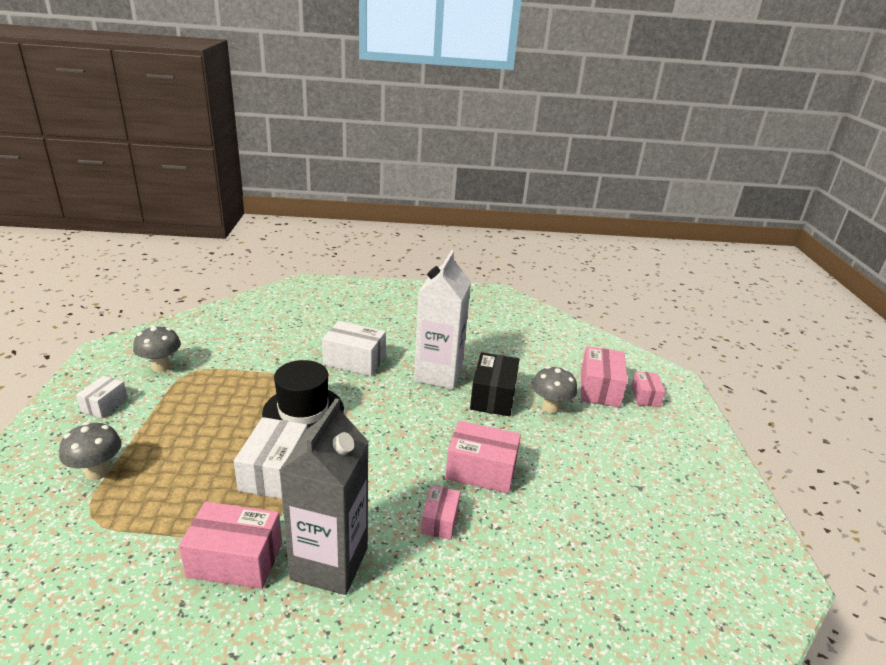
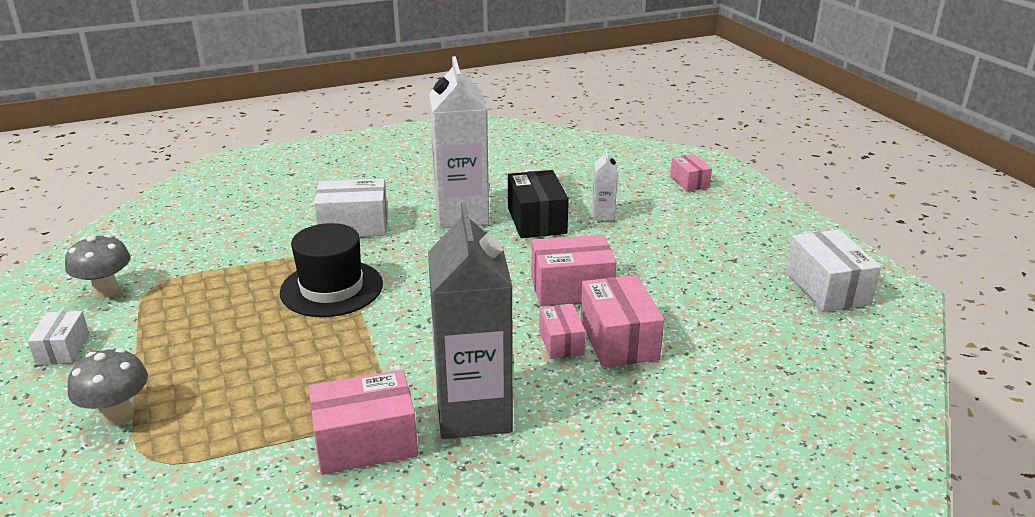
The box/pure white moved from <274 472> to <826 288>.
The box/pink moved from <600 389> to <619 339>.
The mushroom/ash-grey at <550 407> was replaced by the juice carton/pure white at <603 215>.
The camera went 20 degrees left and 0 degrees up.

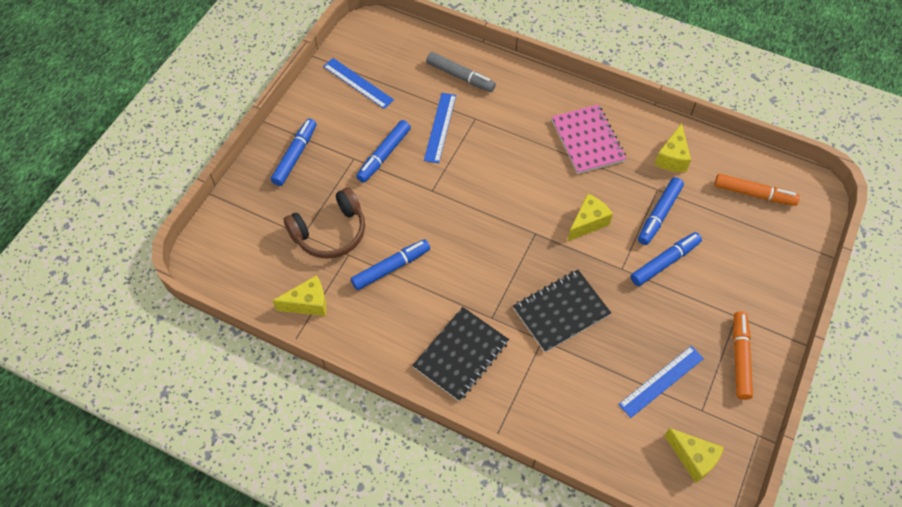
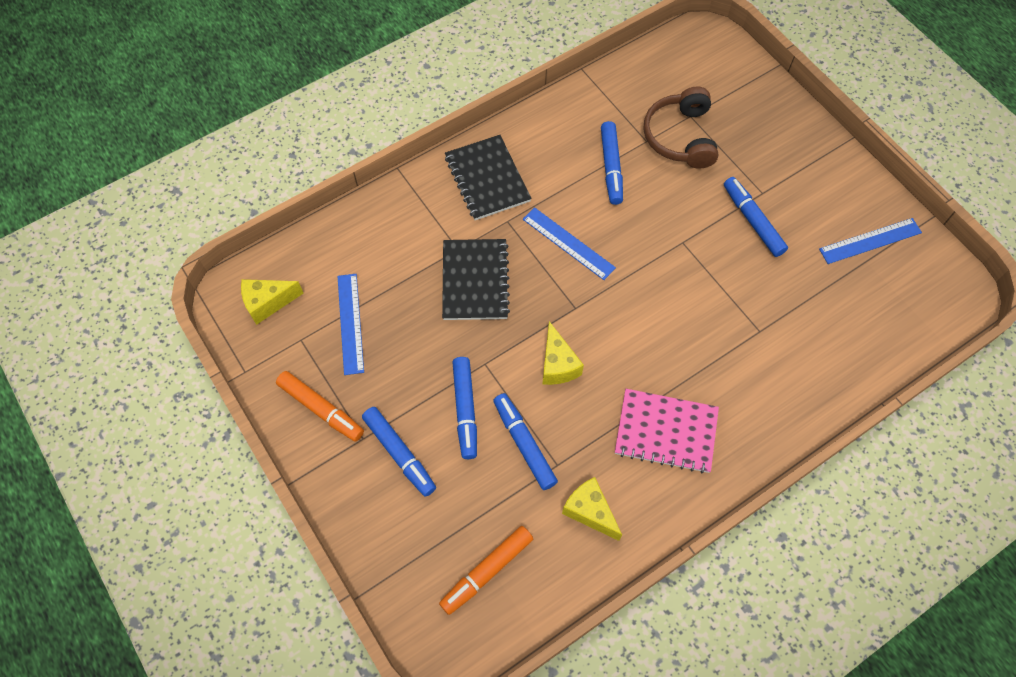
The cheese/bright yellow at <308 303> disappeared.
The marker/ash-grey at <460 76> disappeared.
The marker/royal blue moved from <295 156> to <399 453>.
The measuring stick/royal blue moved from <440 127> to <568 243>.
The camera went 120 degrees right and 5 degrees up.

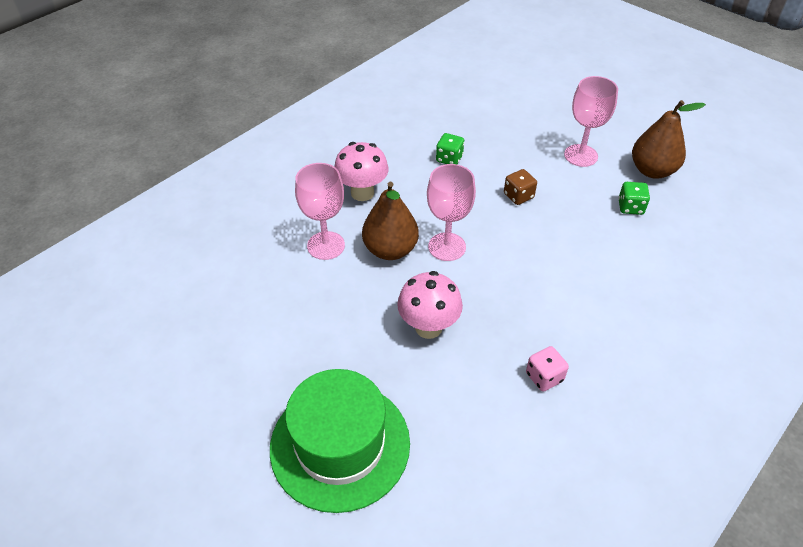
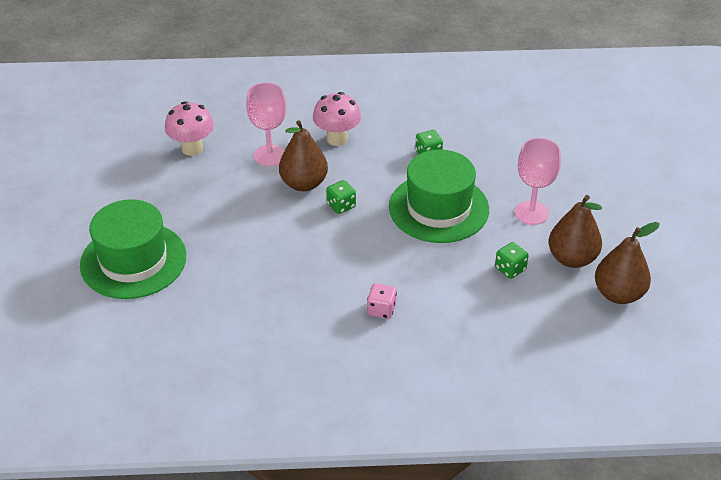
The pear/russet at <618 294> appeared.
The mushroom/pink moved from <428 327> to <192 148>.
The dice/pink moved from <544 377> to <381 309>.
The wine glass/pink at <447 247> was replaced by the dice/green at <341 206>.
The dice/russet at <518 196> was replaced by the top hat/green at <438 208>.
The camera went 45 degrees right and 5 degrees down.

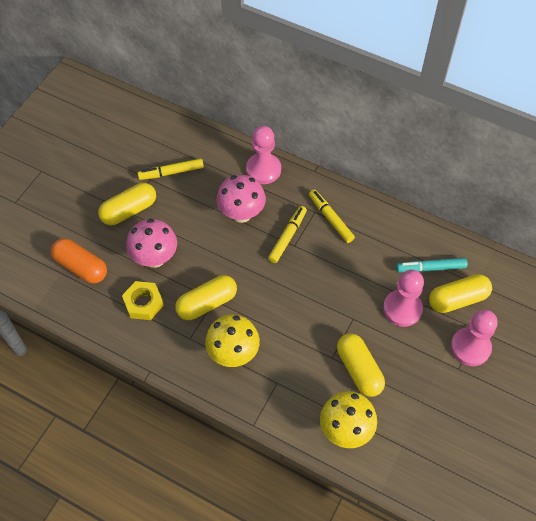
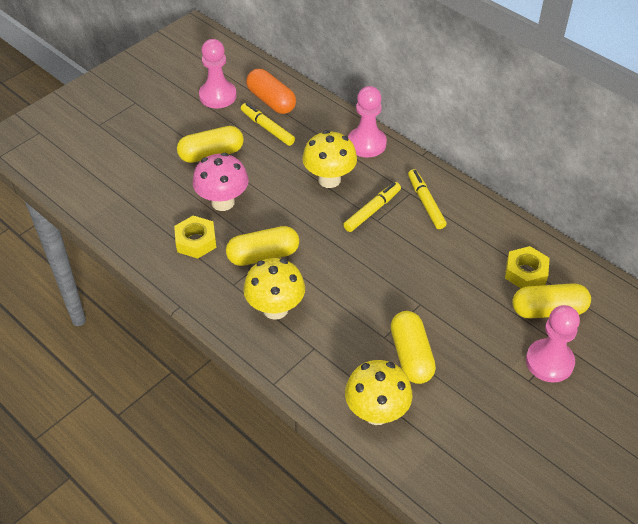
The pill shape/orange moved from <81 267> to <271 101>.
The chess pawn/pink moved from <402 309> to <218 96>.
The marker/aqua at <430 268> was replaced by the hexagon nut/bright yellow at <525 272>.
The mushroom/pink at <241 214> became the mushroom/bright yellow at <329 179>.
The marker/bright yellow at <171 172> turned 45 degrees clockwise.
The camera went 15 degrees right and 10 degrees down.

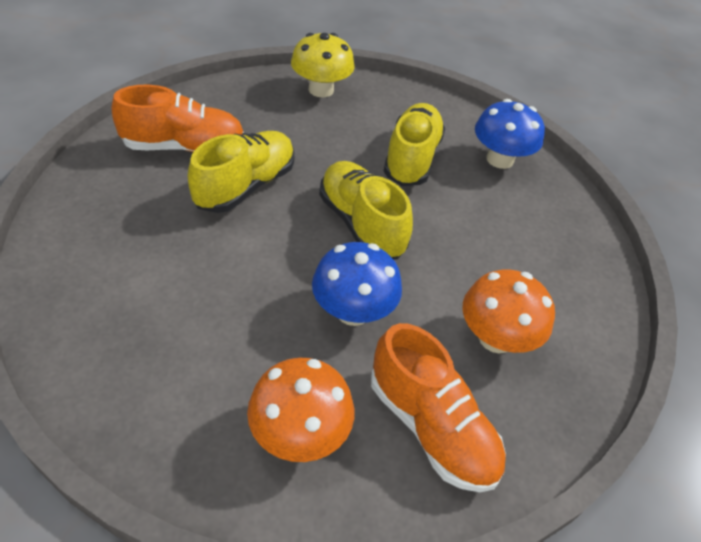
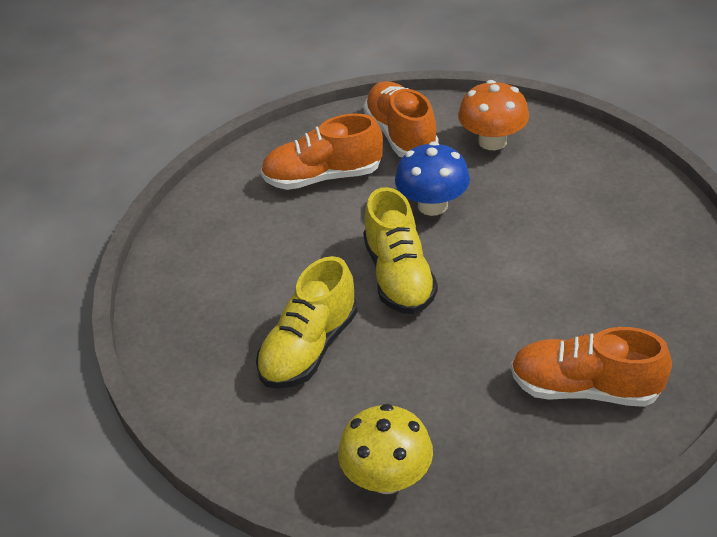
The lace-up shoe/bright yellow at <245 186> disappeared.
The mushroom/royal blue at <500 159> disappeared.
The mushroom/orange at <496 338> was replaced by the lace-up shoe/orange at <323 177>.
The camera went 155 degrees left and 5 degrees down.

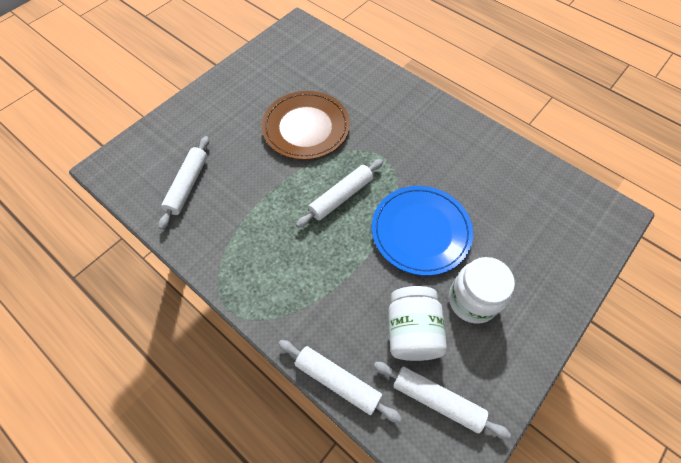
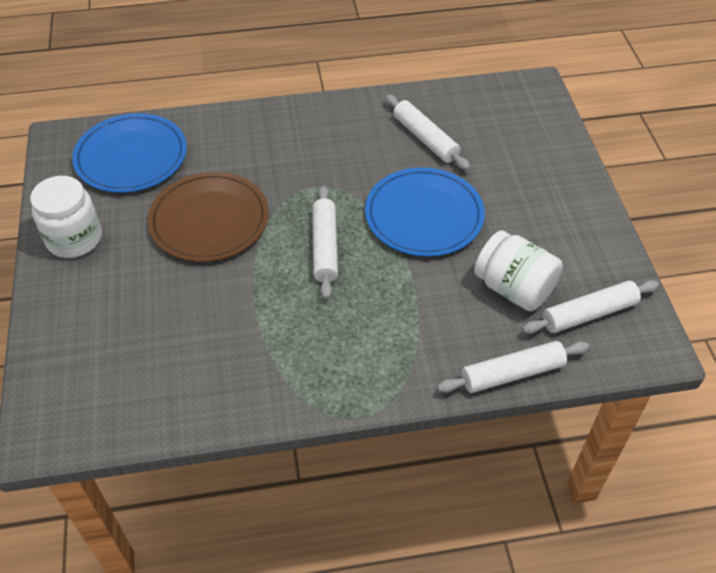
The flat dish/royal blue at <131 157> appeared.
The pastry roller/pure white moved from <187 185> to <425 139>.
The preserve jar/pure white moved from <472 300> to <74 239>.
The camera went 50 degrees left and 10 degrees down.

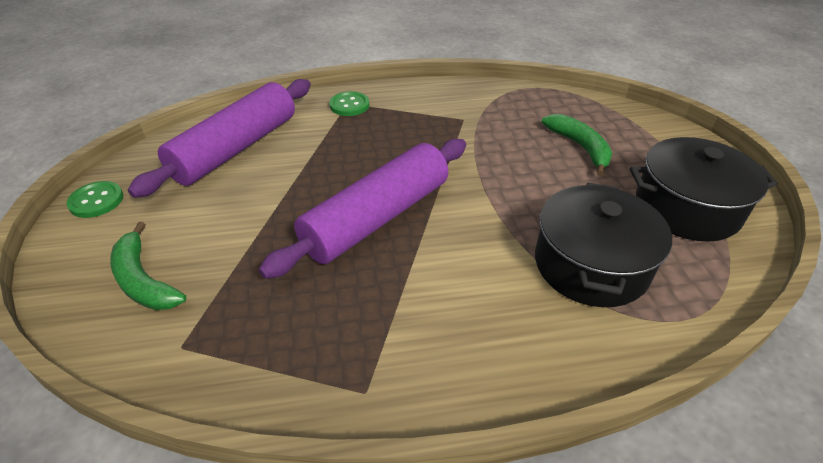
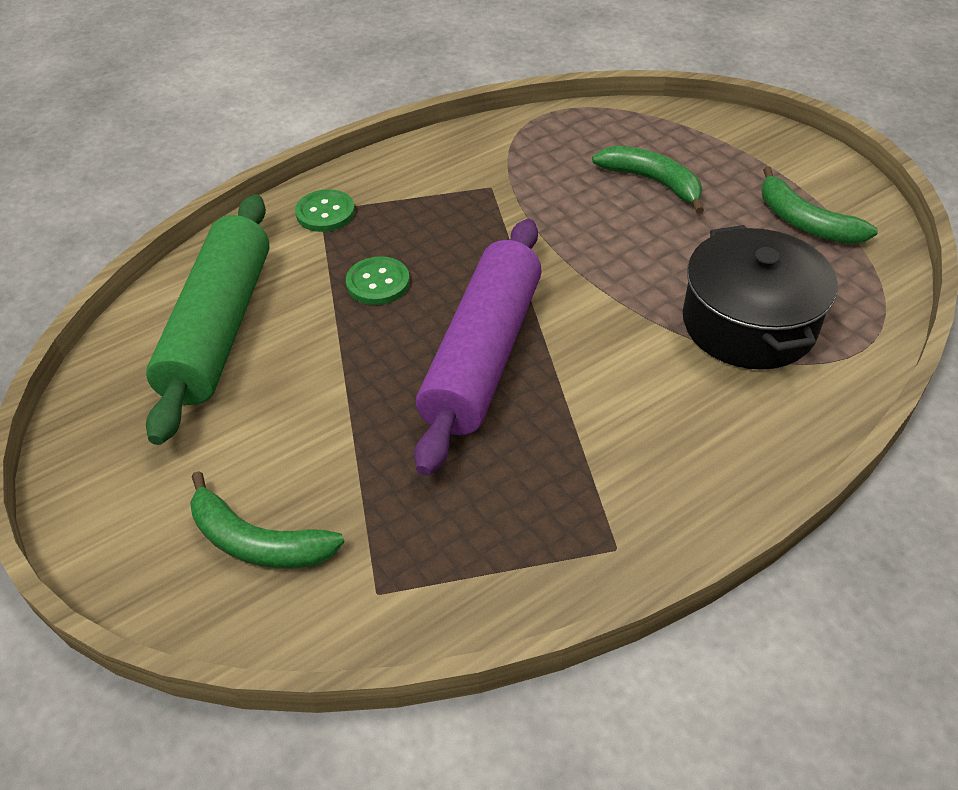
The sewing button/green moved from <96 201> to <378 283>.
The pot/black at <686 208> was replaced by the banana fruit/green at <804 222>.
The pastry roller/violet at <236 148> became the pastry roller/green at <219 328>.
The camera went 25 degrees left and 5 degrees up.

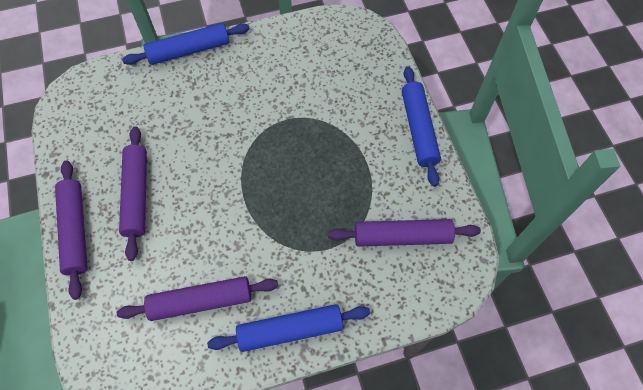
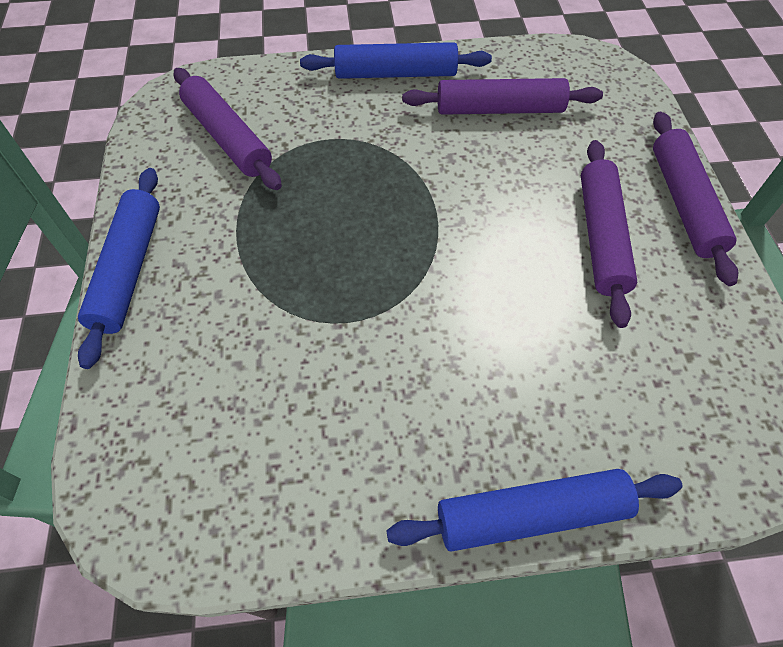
The pastry roller/violet at <402 237> turned 45 degrees clockwise.
The camera went 170 degrees left and 5 degrees down.

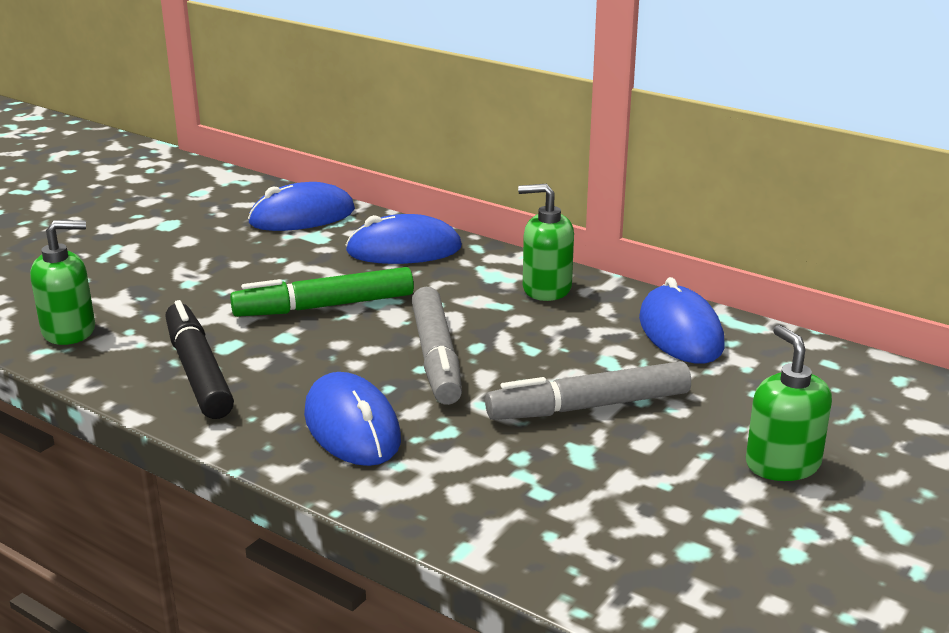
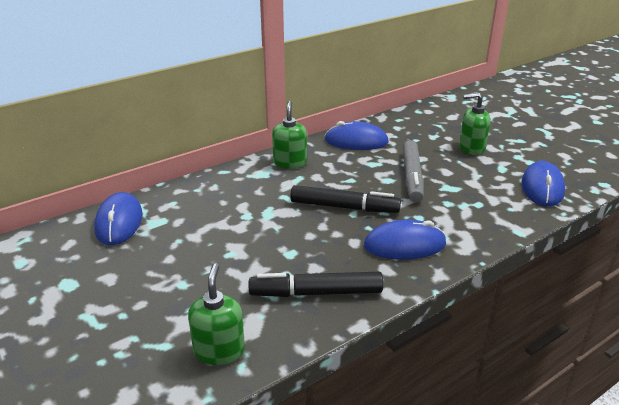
The marker/green at <324 306> disappeared.
The mouse/royal blue moved from <404 250> to <542 187>.
The marker/ash-grey at <436 357> became the marker/black at <344 207>.
The soap pump/green at <546 289> turned 150 degrees clockwise.
The camera went 70 degrees left and 5 degrees up.

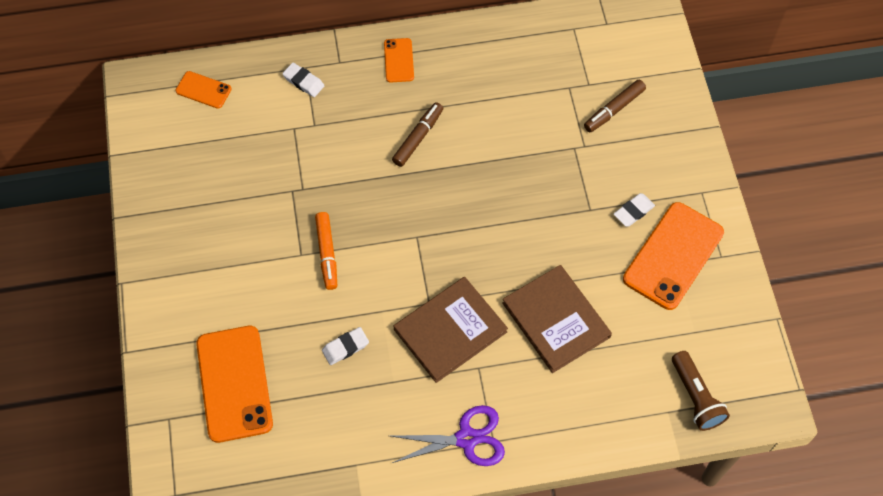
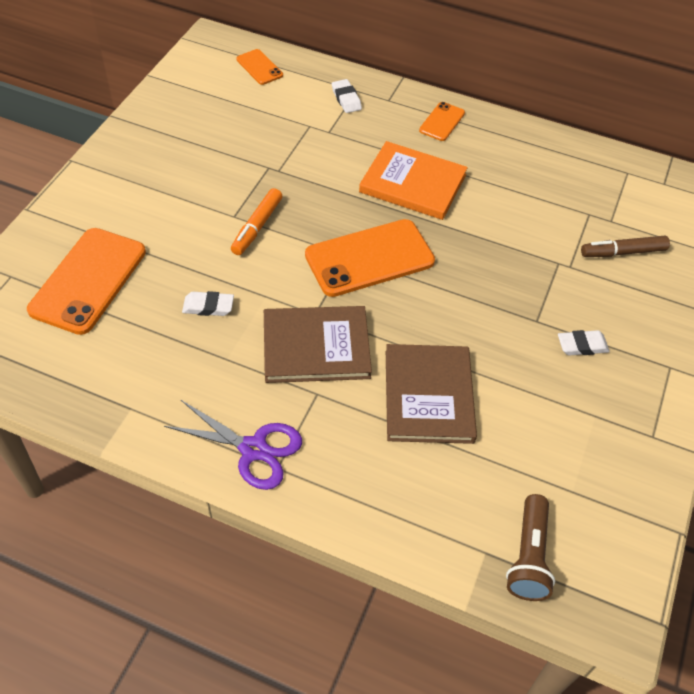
The phone/orange moved from <673 256> to <369 258>.
The marker/russet at <418 138> was replaced by the hardcover/orange at <413 183>.
The camera went 30 degrees right and 10 degrees down.

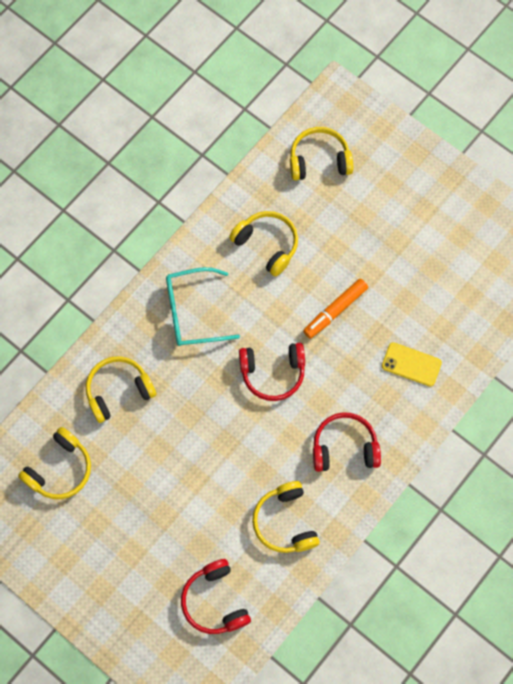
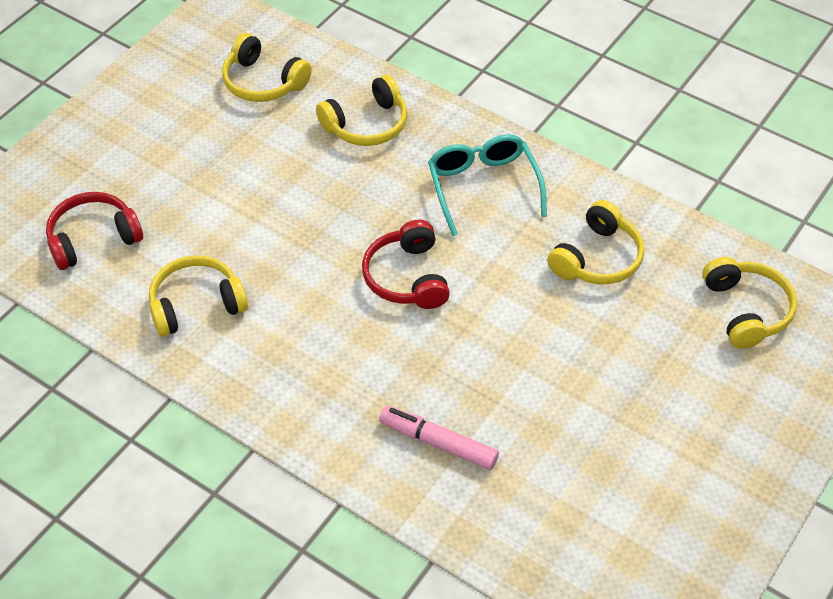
The marker/orange at <335 311> disappeared.
The over-ear headphones/scarlet at <344 447> disappeared.
The phone/bright yellow at <411 364> was replaced by the marker/pink at <438 443>.
The over-ear headphones/bright yellow at <118 391> turned 90 degrees clockwise.
The camera went 85 degrees right and 20 degrees down.

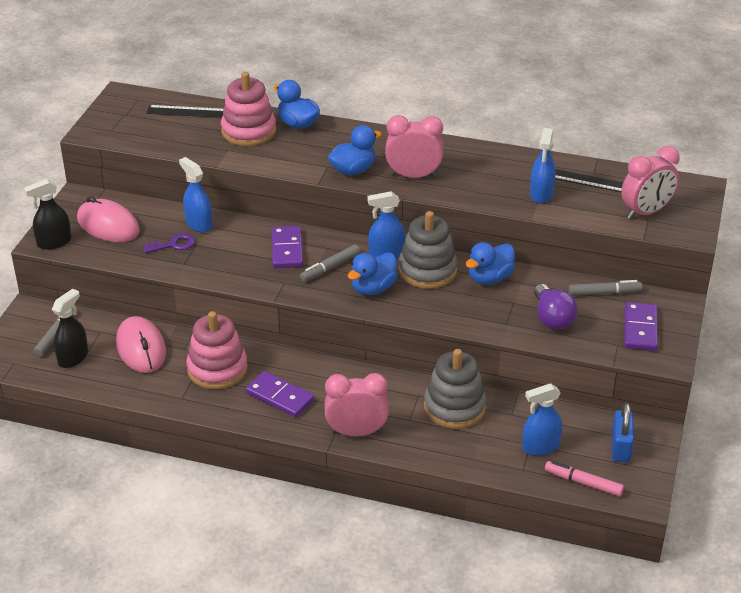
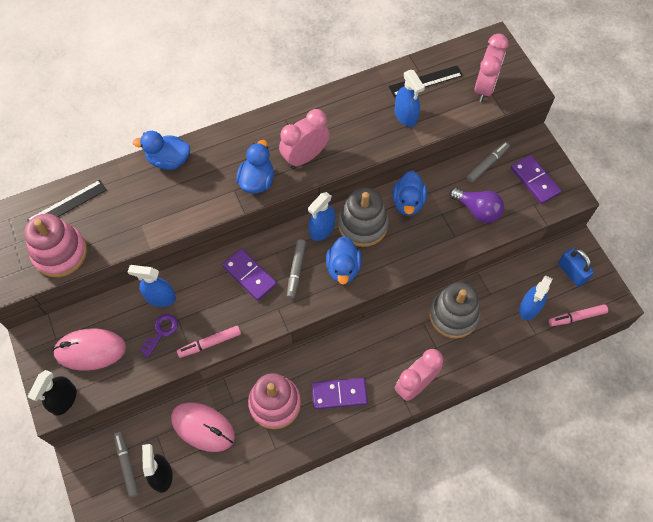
The marker/pink at <210 343> appeared.
The ring stacker/pink moved from <248 131> to <60 253>.
The camera went 40 degrees left and 25 degrees up.

